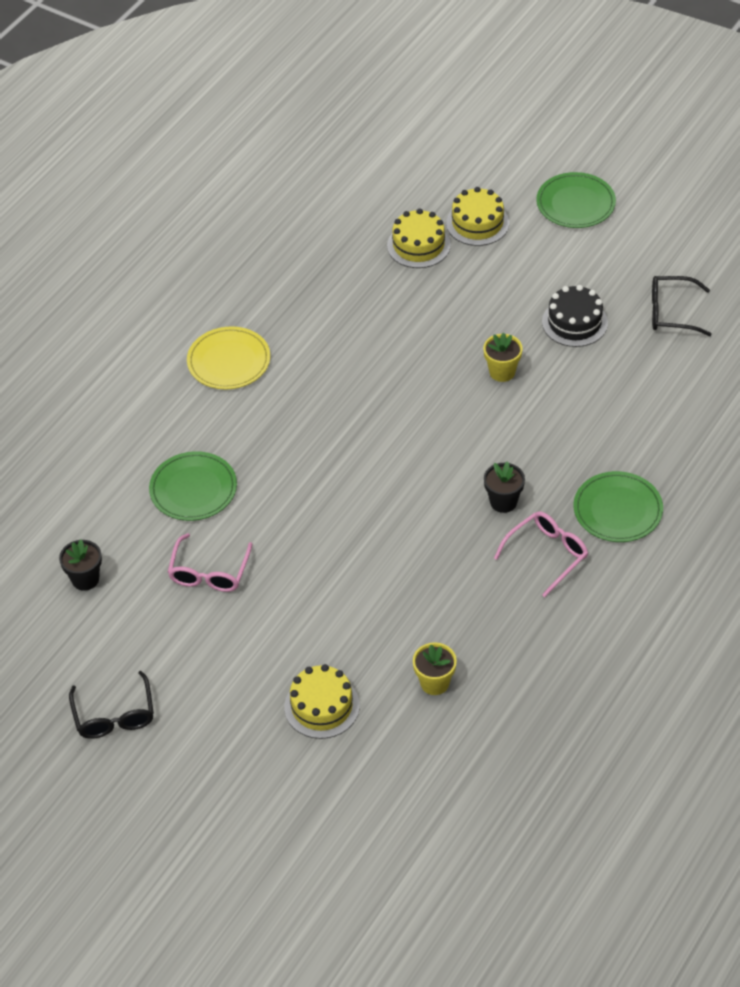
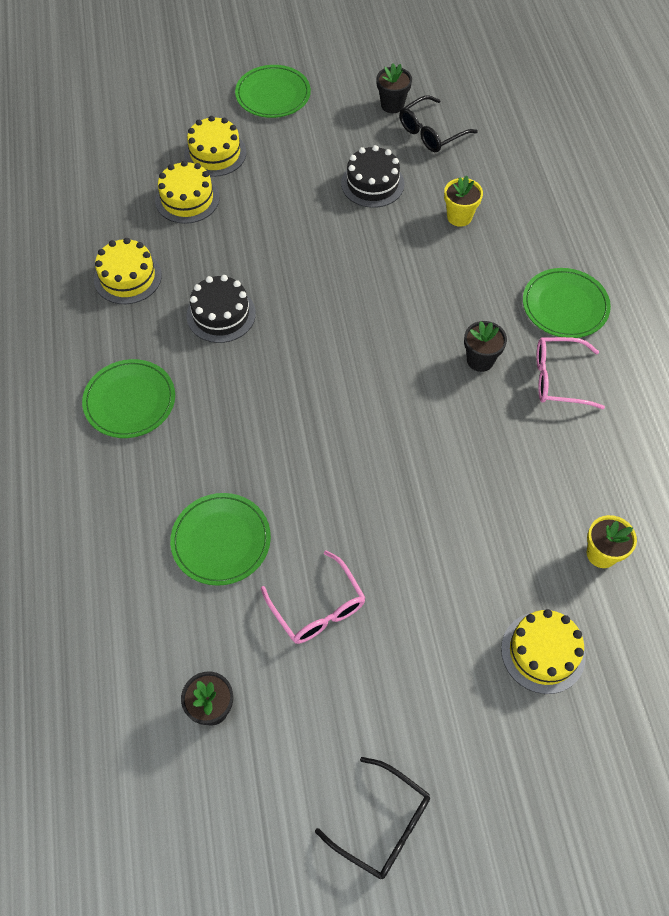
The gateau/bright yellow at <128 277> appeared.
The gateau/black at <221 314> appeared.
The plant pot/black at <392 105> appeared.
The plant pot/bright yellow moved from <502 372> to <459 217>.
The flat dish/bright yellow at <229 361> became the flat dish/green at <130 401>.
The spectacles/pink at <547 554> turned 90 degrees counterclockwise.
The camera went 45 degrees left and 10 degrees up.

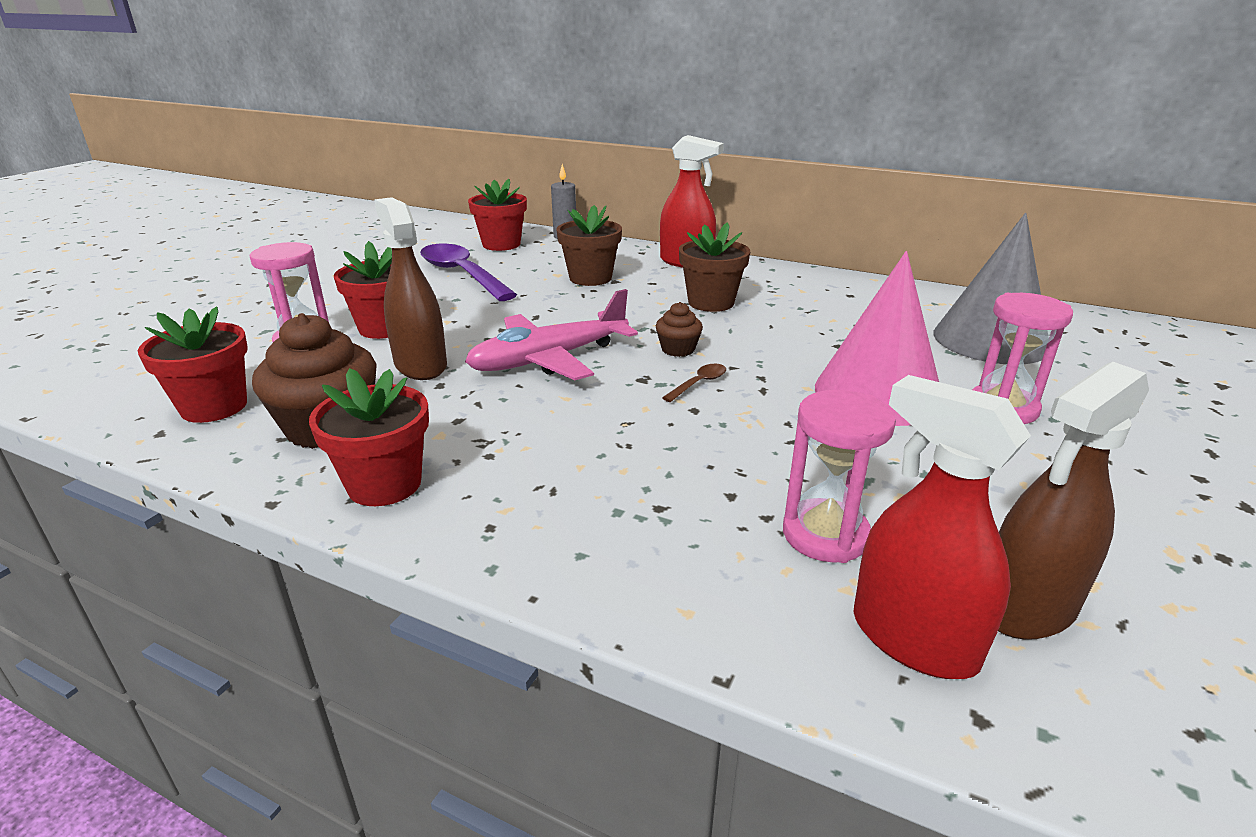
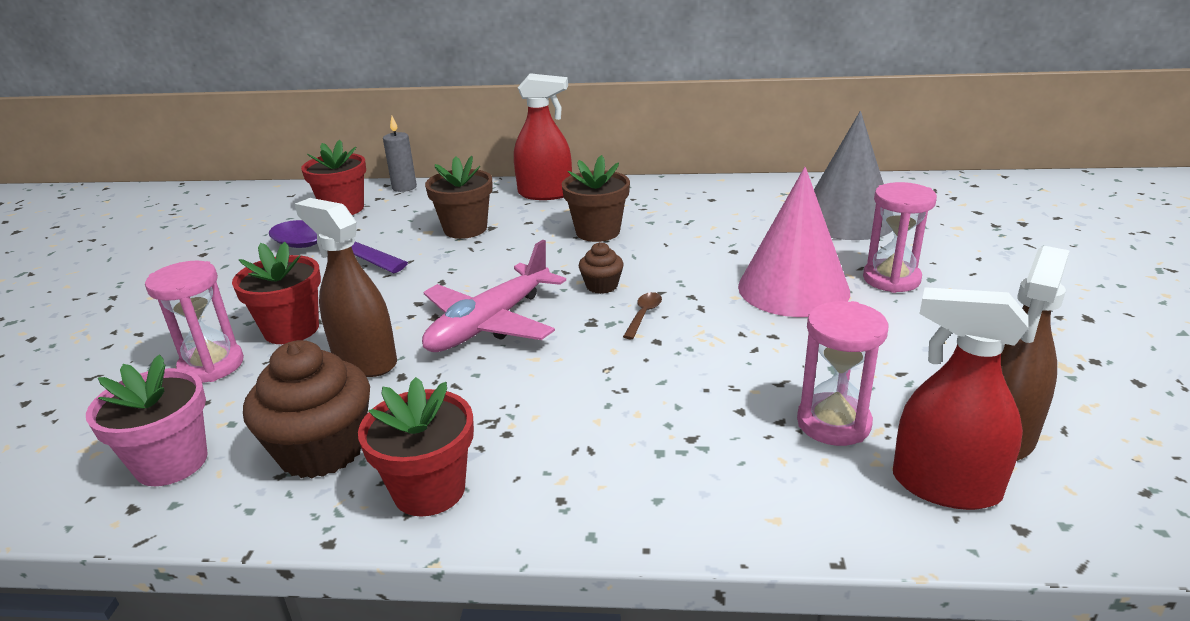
The plant pot/scarlet at <214 407> became the plant pot/pink at <171 463>.
The camera went 20 degrees left and 0 degrees up.

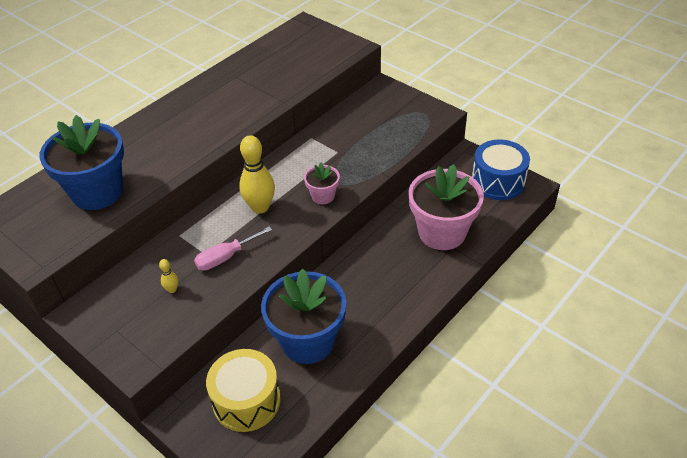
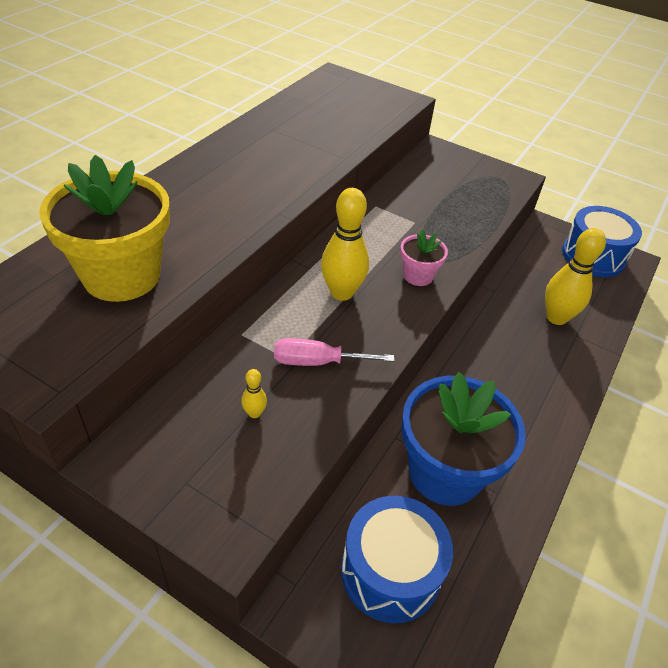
The plant pot/pink at <442 232> was replaced by the bowling pin/bright yellow at <556 317>.
The plant pot/royal blue at <97 192> became the plant pot/bright yellow at <121 276>.
The drum/bright yellow at <246 401> became the drum/royal blue at <390 571>.
The screwdriver/pink at <225 257> turned 45 degrees clockwise.
The camera went 15 degrees left and 0 degrees up.

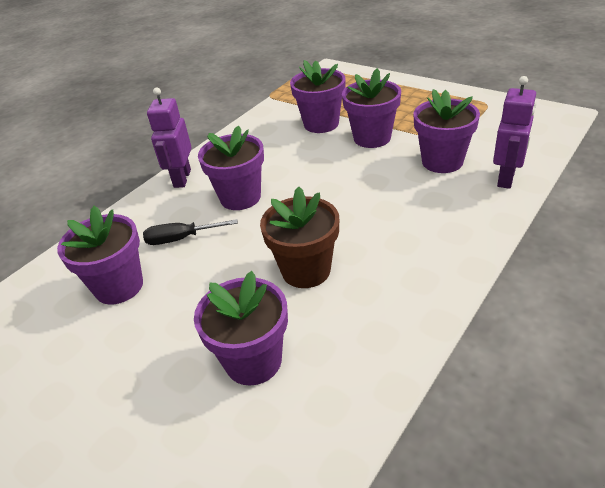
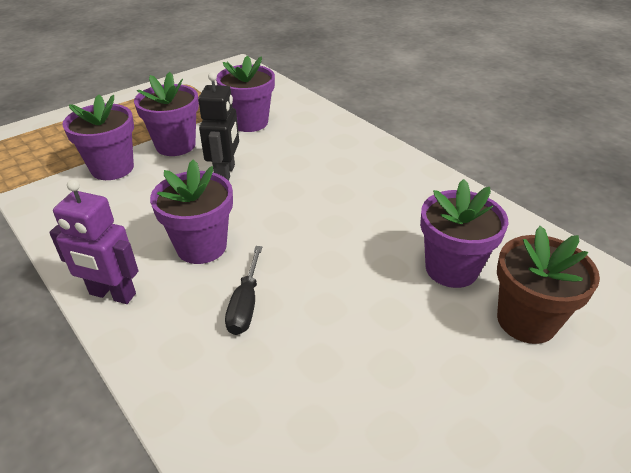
The plant pot/violet at <119 286> disappeared.
The robot/violet at <506 178> disappeared.
The robot/black at <225 174> appeared.
The plant pot/russet moved from <306 270> to <526 320>.
The camera went 80 degrees left and 0 degrees up.

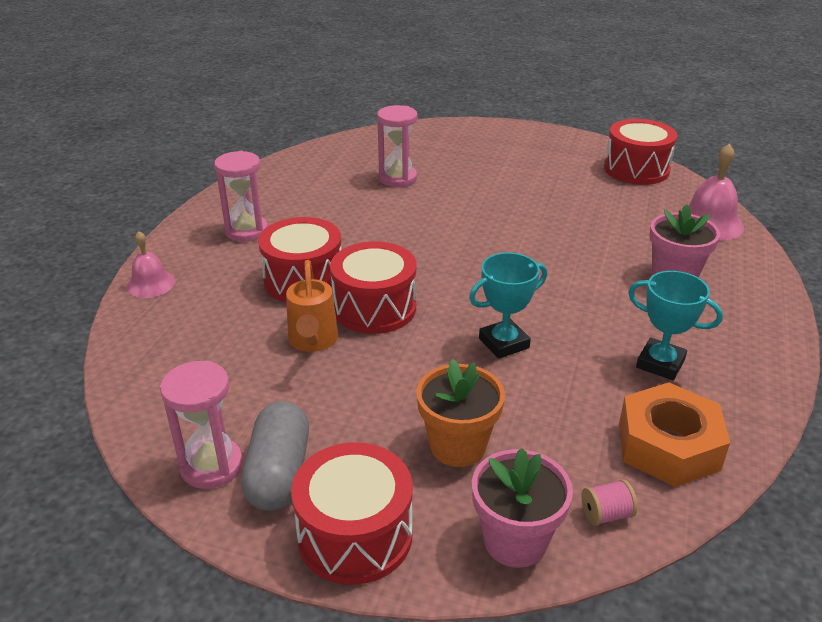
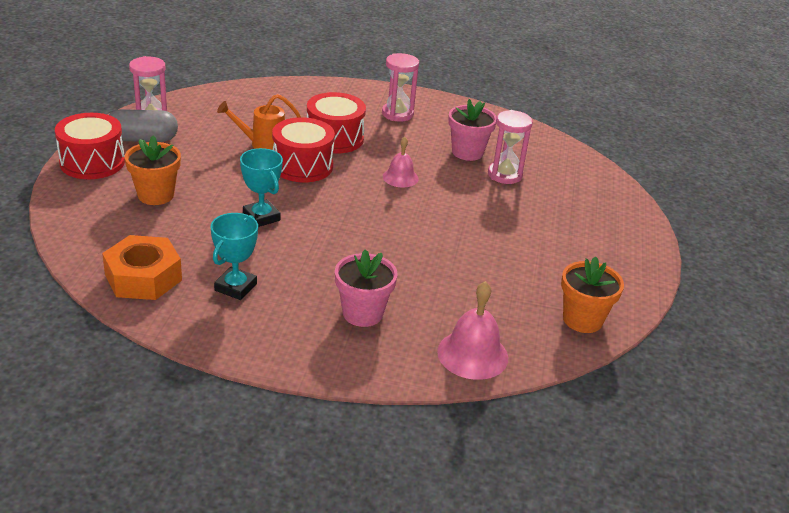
The reel of thread/pink at <606 514> disappeared.
The school bell/pink moved from <151 284> to <400 177>.
The plant pot/pink moved from <515 541> to <467 152>.
The drum/scarlet at <636 169> was replaced by the plant pot/orange at <582 320>.
The camera went 80 degrees right and 0 degrees up.

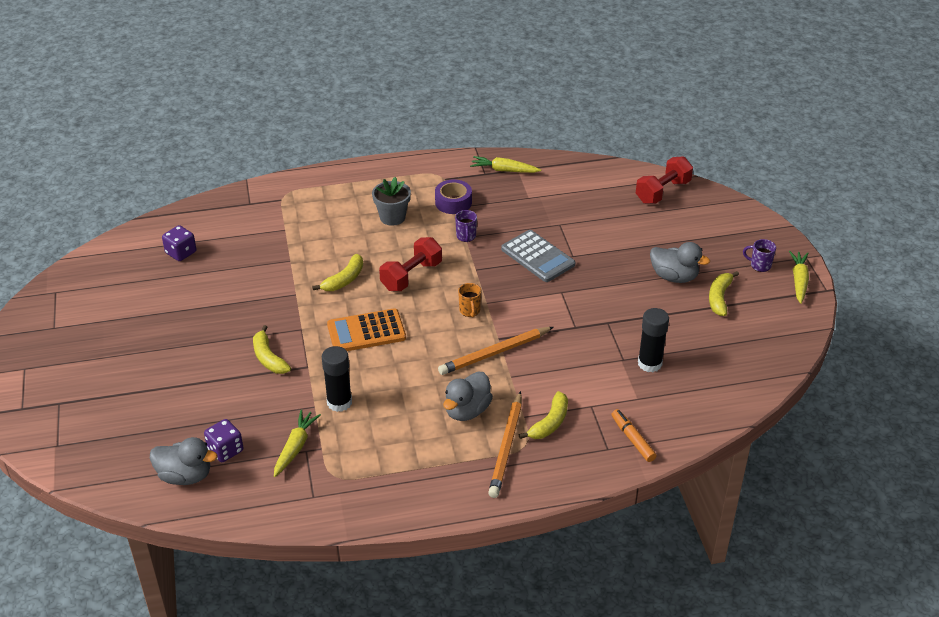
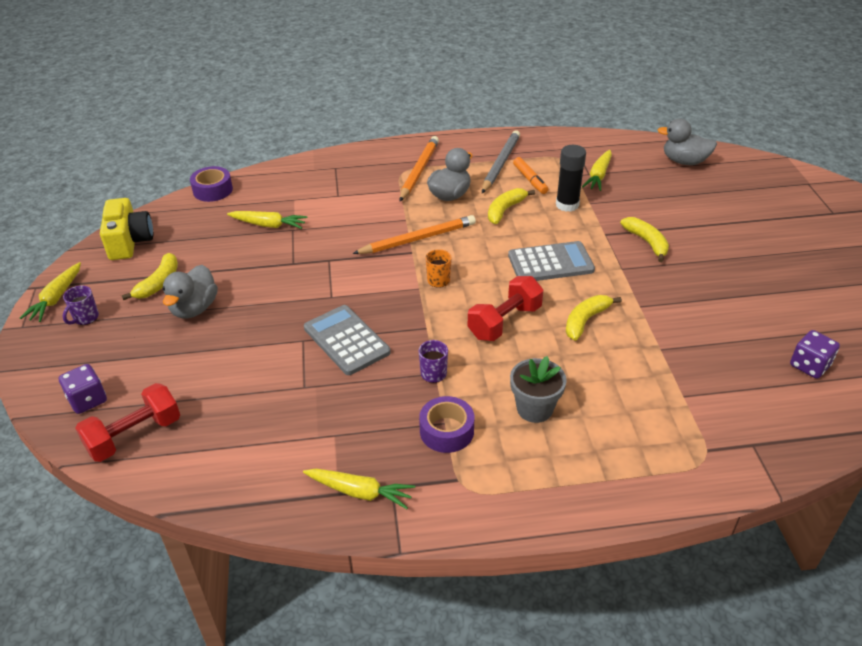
The camera/bright yellow at <129 242> appeared.
The tape/violet at <213 190> appeared.
The pencil/ash-grey at <500 164> appeared.
The dice/violet moved from <225 450> to <88 400>.
The banana fruit/bright yellow moved from <550 423> to <505 210>.
The marker/orange moved from <632 439> to <530 180>.
The stick of glue/black at <649 363> was replaced by the toy carrot/bright yellow at <268 225>.
The adding machine/orange at <366 331> became the adding machine/ash-grey at <550 263>.
The toy duck/ash-grey at <674 277> turned 105 degrees counterclockwise.
The tea mug/violet at <759 265> turned 90 degrees clockwise.
The camera went 175 degrees left and 0 degrees up.

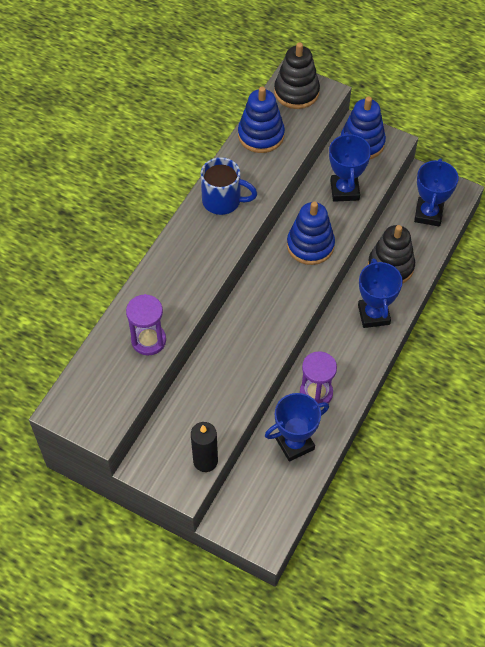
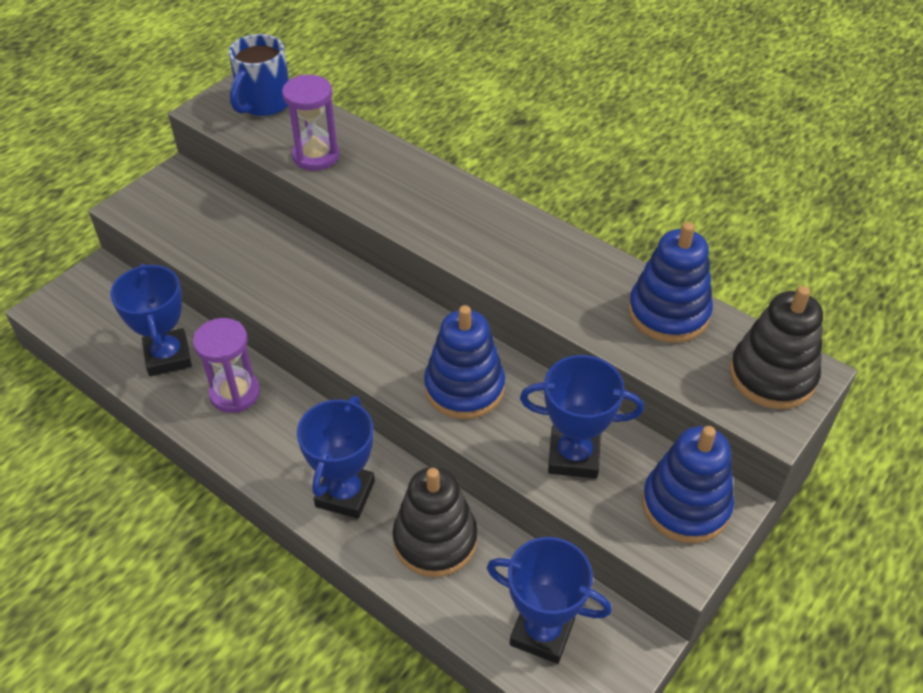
The wax candle/black at <205 461> disappeared.
The tea mug/royal blue moved from <223 201> to <263 103>.
The prize cup/royal blue at <373 315> turned 75 degrees counterclockwise.
The camera went 100 degrees right and 10 degrees down.

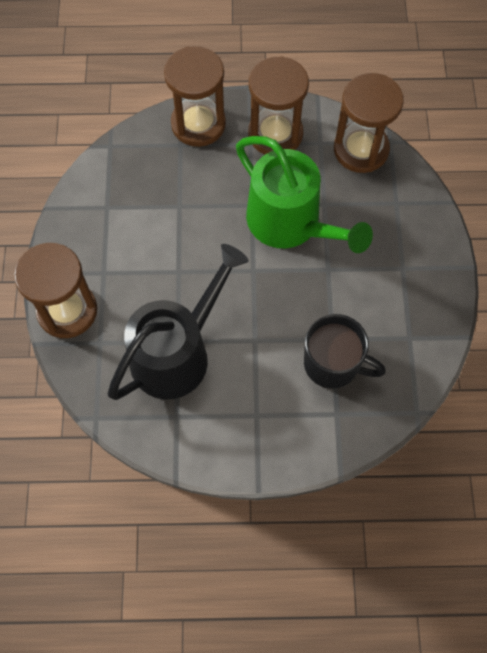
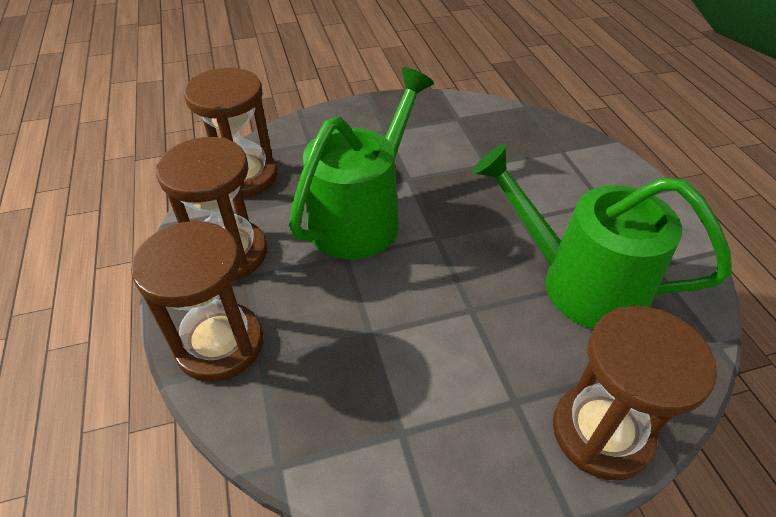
The tea mug/black at <333 364> disappeared.
The watering can/black at <177 353> became the watering can/green at <580 283>.
The camera went 105 degrees left and 20 degrees down.

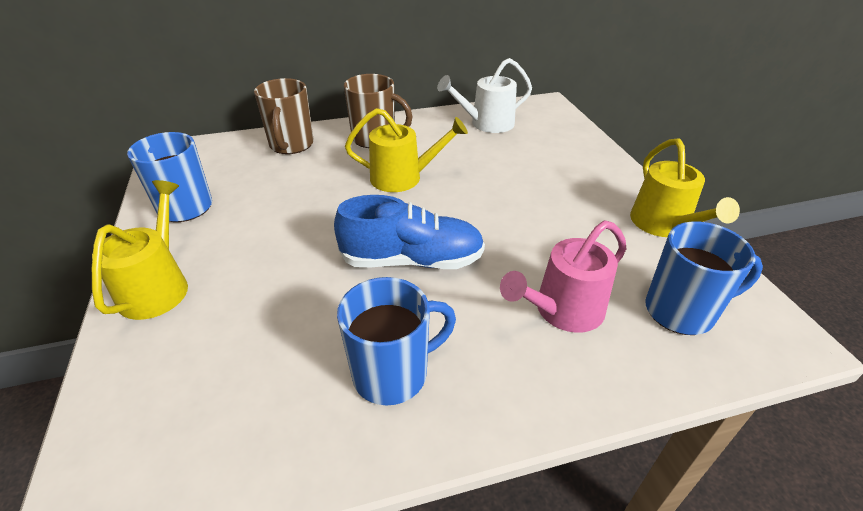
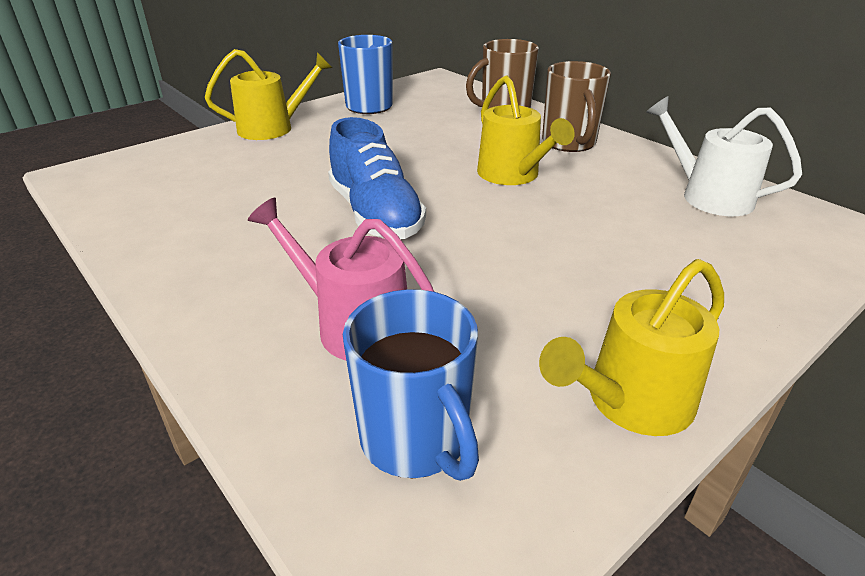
The tea mug/royal blue at <392 374> disappeared.
The camera went 65 degrees right and 5 degrees down.

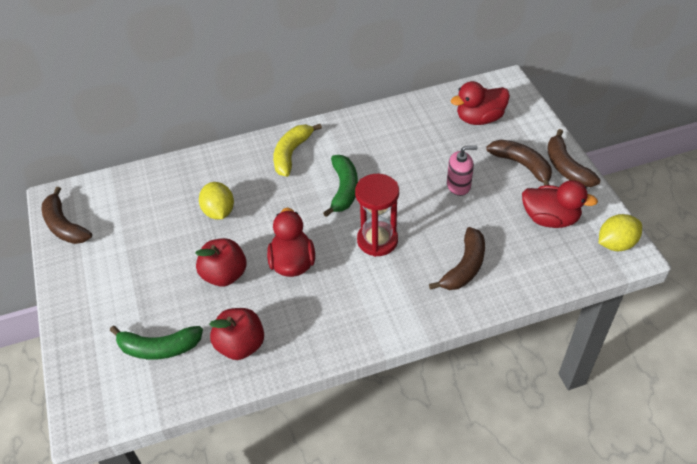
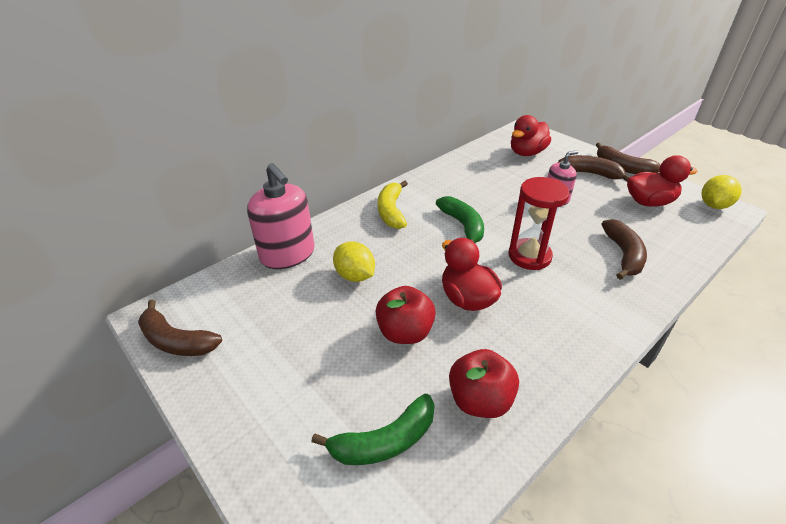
The soap pump/pink at <288 254> appeared.
The camera went 25 degrees left and 10 degrees down.

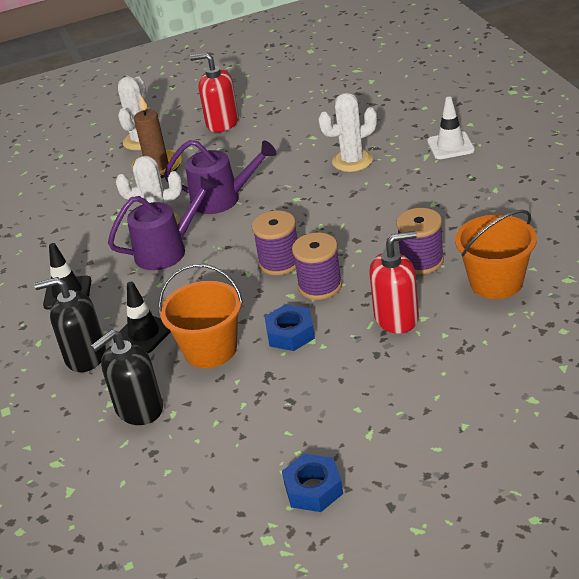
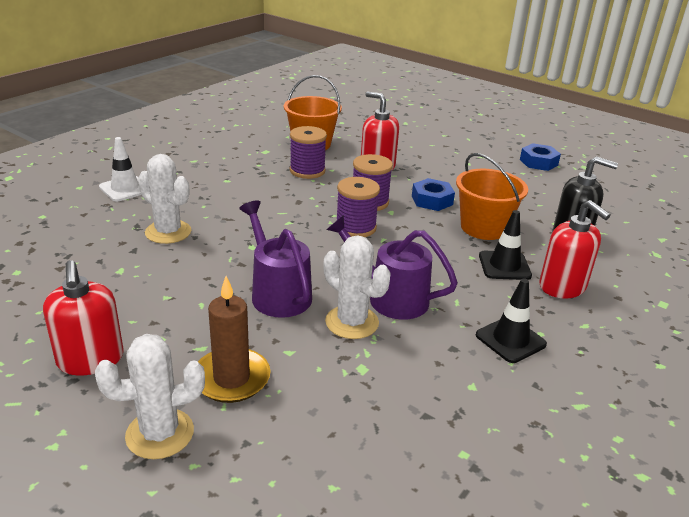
The soap pump/black at <85 356> became the soap pump/scarlet at <562 287>.
The camera went 130 degrees left and 5 degrees down.

